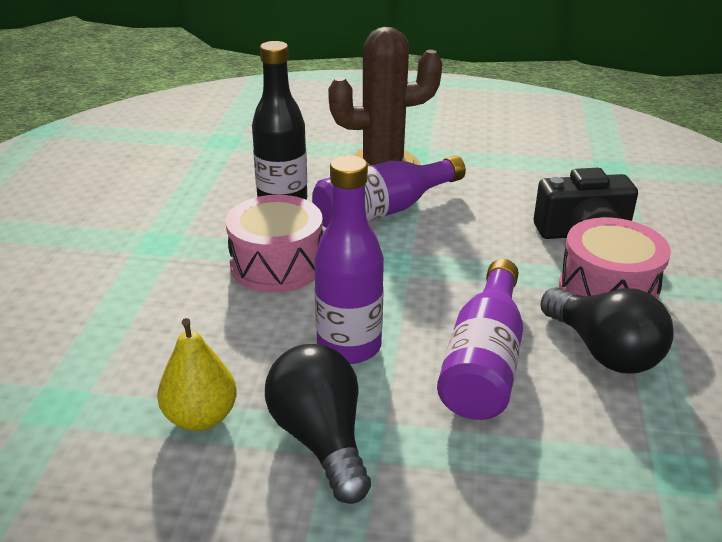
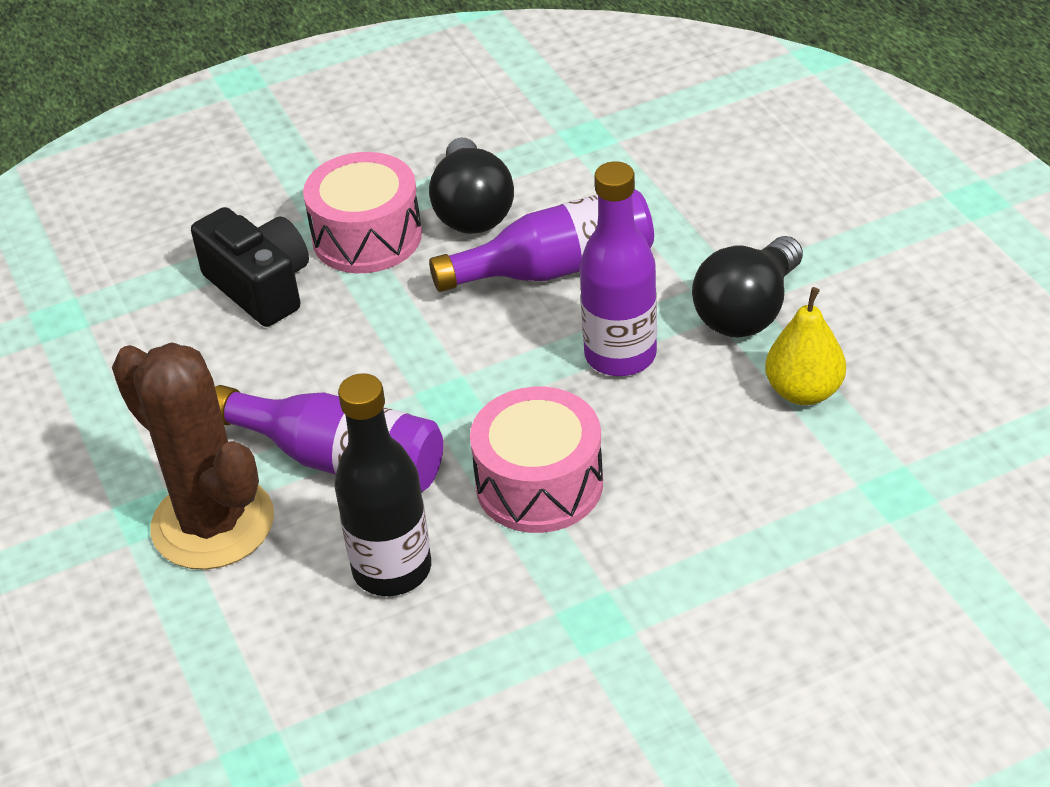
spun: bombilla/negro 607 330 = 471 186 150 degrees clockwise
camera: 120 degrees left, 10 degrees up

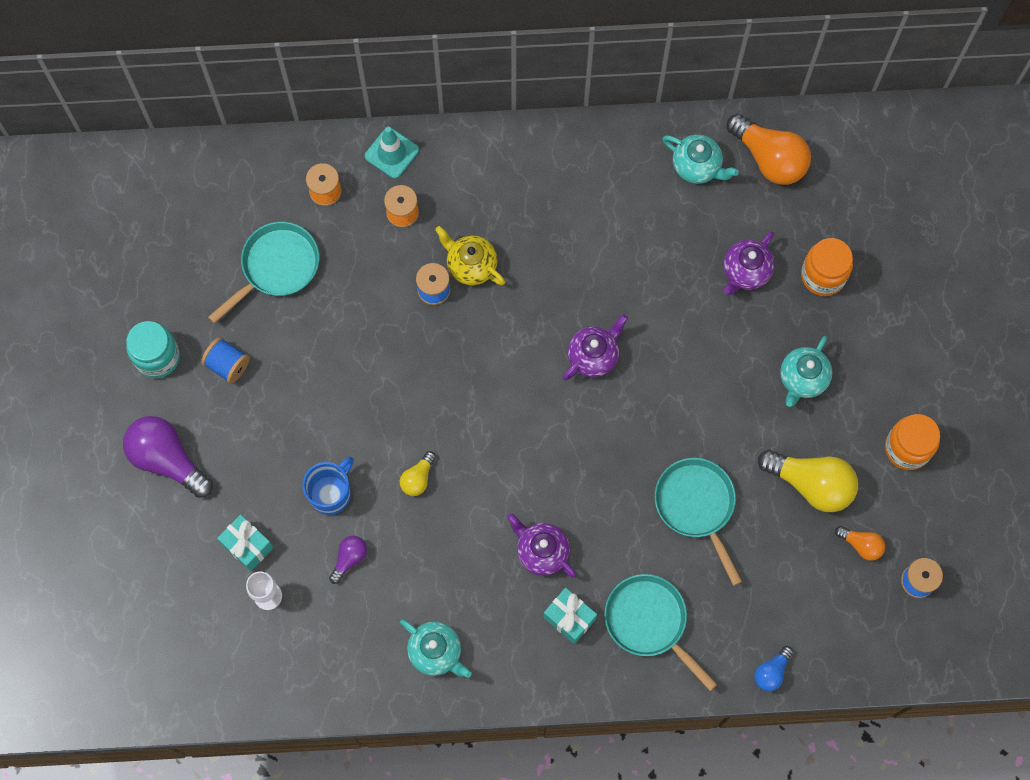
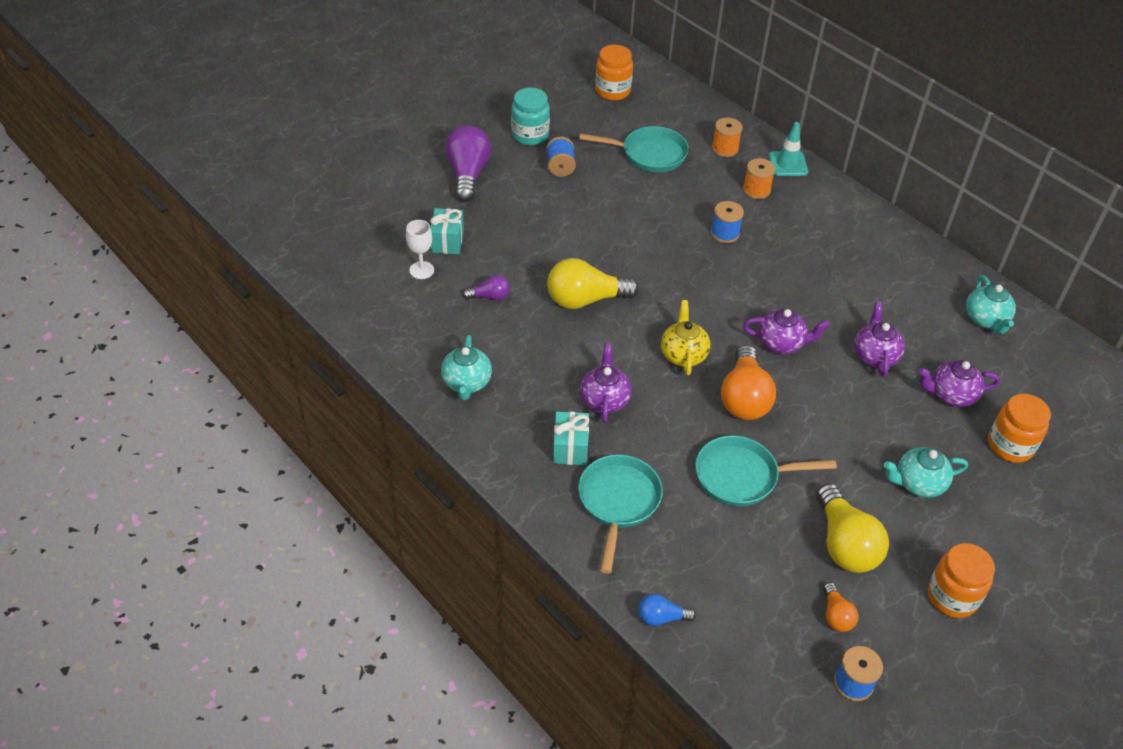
missing: taza/azul 328 486
appeared: tarro/naranja 614 73; tetera/morado 879 339
relocated: tetera/amarillo 470 255 to 685 338; bombilla/naranja 769 149 to 748 382
spun: sartén/turquesa 698 522 = 766 470 120 degrees counterclockwise
size: bombilla/amarillo 418 473 = 593 283 x1.98
camera: 50 degrees right, 25 degrees down

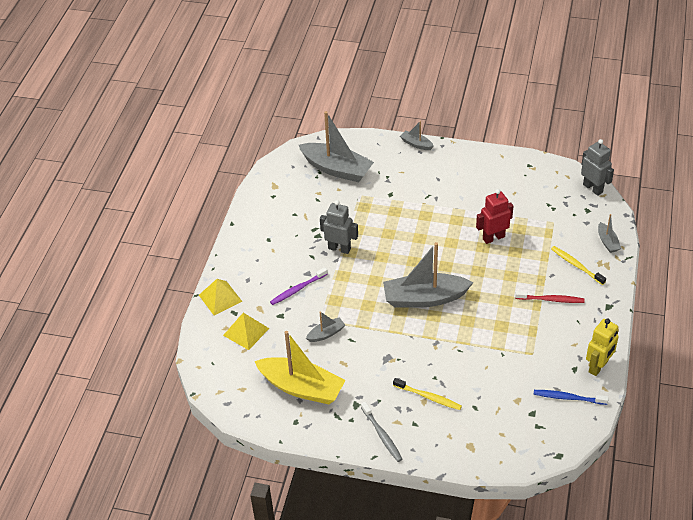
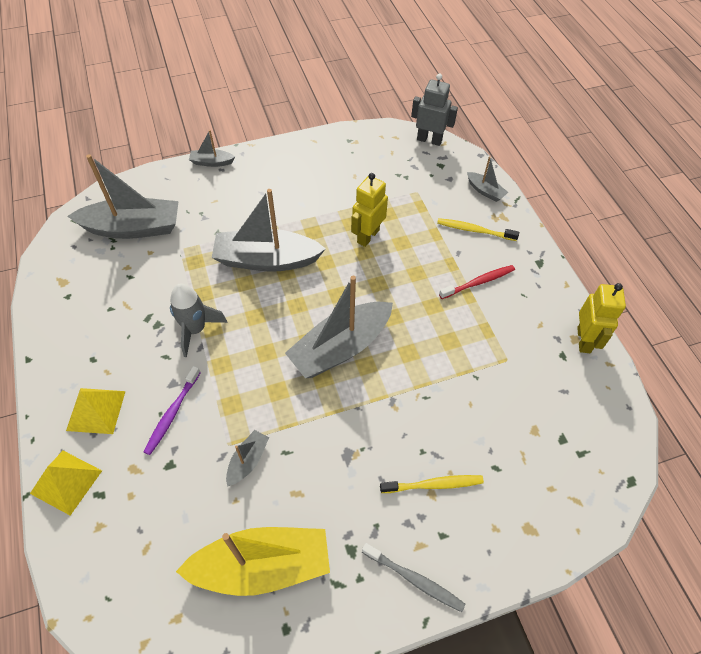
missing: cepillo de dientes/azul 571 397
appeared: barco/gris 269 230
relocated: pirámide/amarillo 246 331 to 96 411
exchanged: robot/gris 339 227 to cohete/gris 199 320
colour: robot/rojo 494 216 to robot/amarillo 369 210
camera: 35 degrees left, 10 degrees up

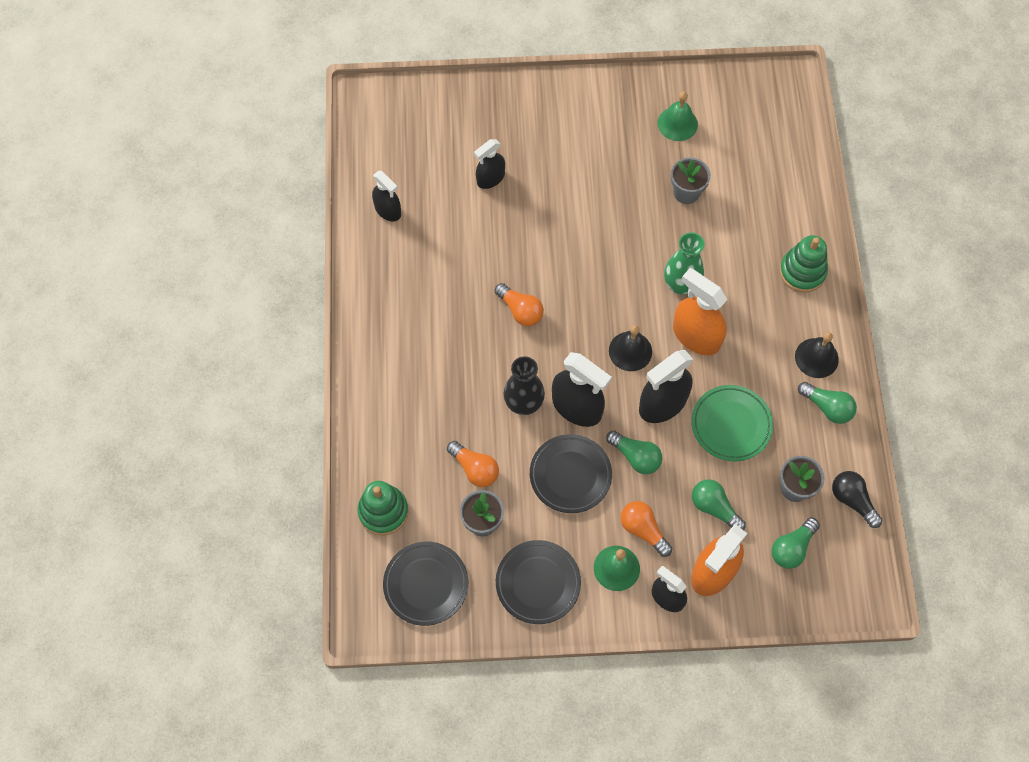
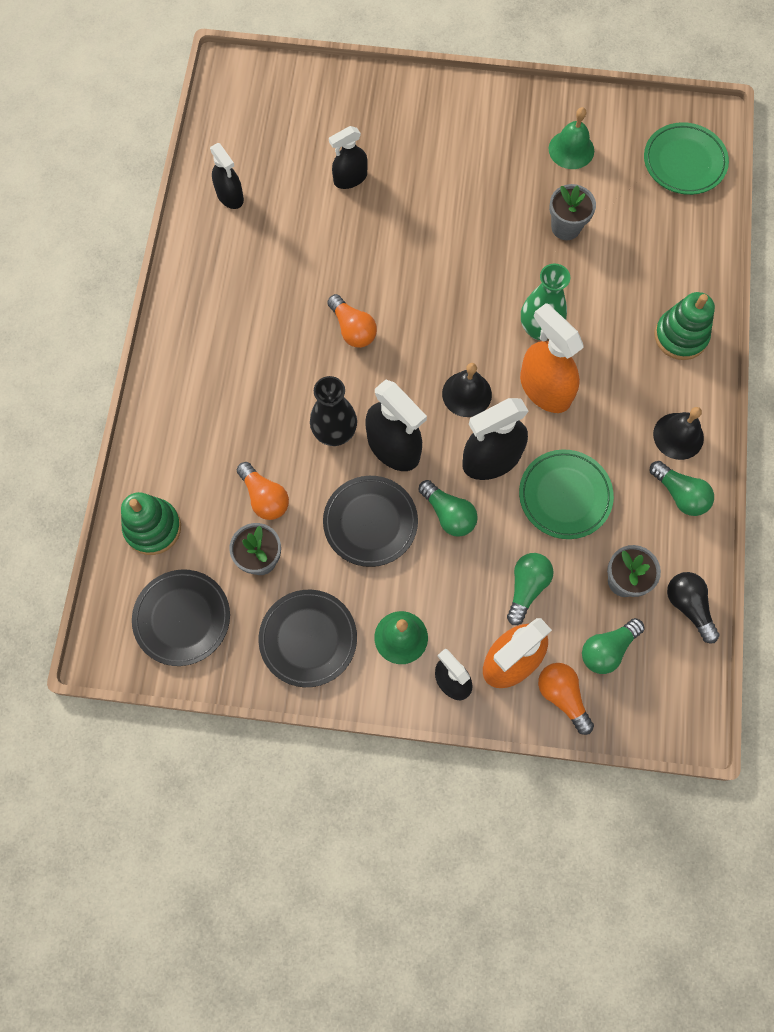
appeared: plato/verde 686 158
relocated: bombilla/naranja 646 529 to 566 699
spun: bombilla/verde 719 504 = 530 589 60 degrees clockwise
camera: 10 degrees right, 5 degrees up

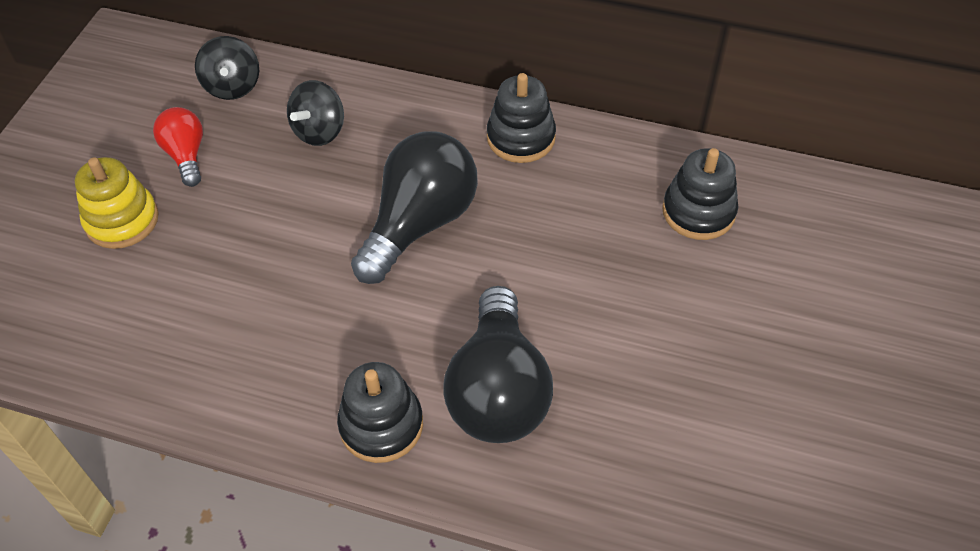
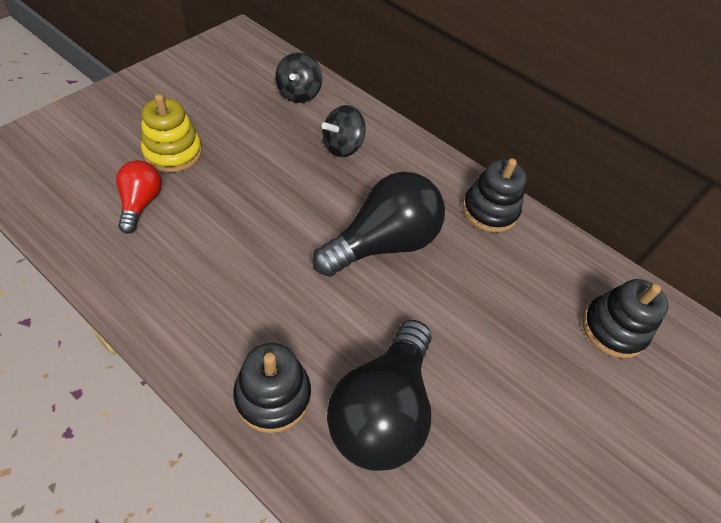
relocated: bombilla/rojo 178 147 to 139 197
camera: 15 degrees right, 0 degrees up

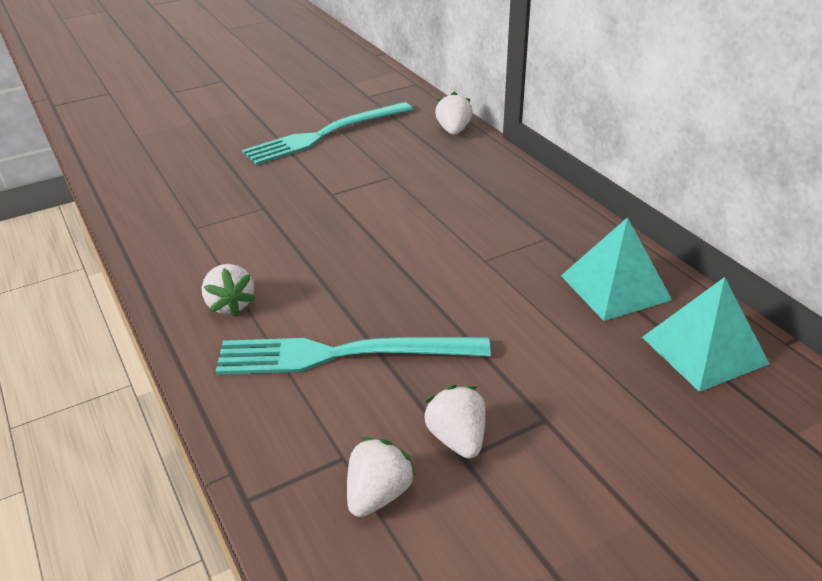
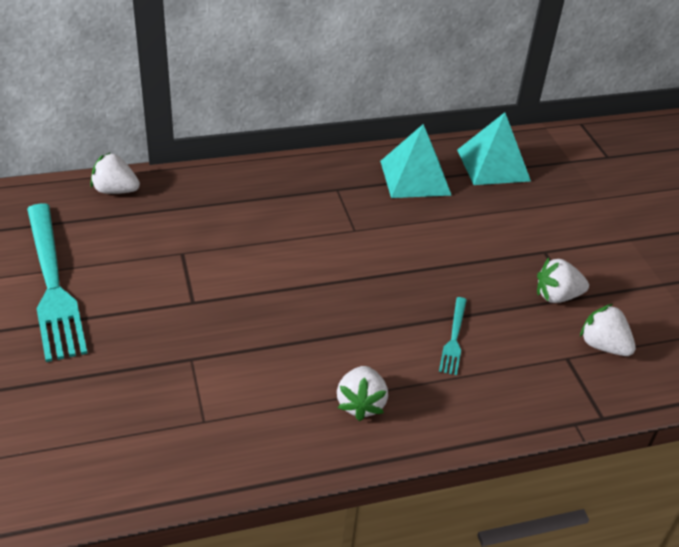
spun: fresa/blanco 229 290 = 362 393 105 degrees clockwise
size: tenedor/turquesa 353 356 = 453 336 x0.45
camera: 80 degrees left, 5 degrees up

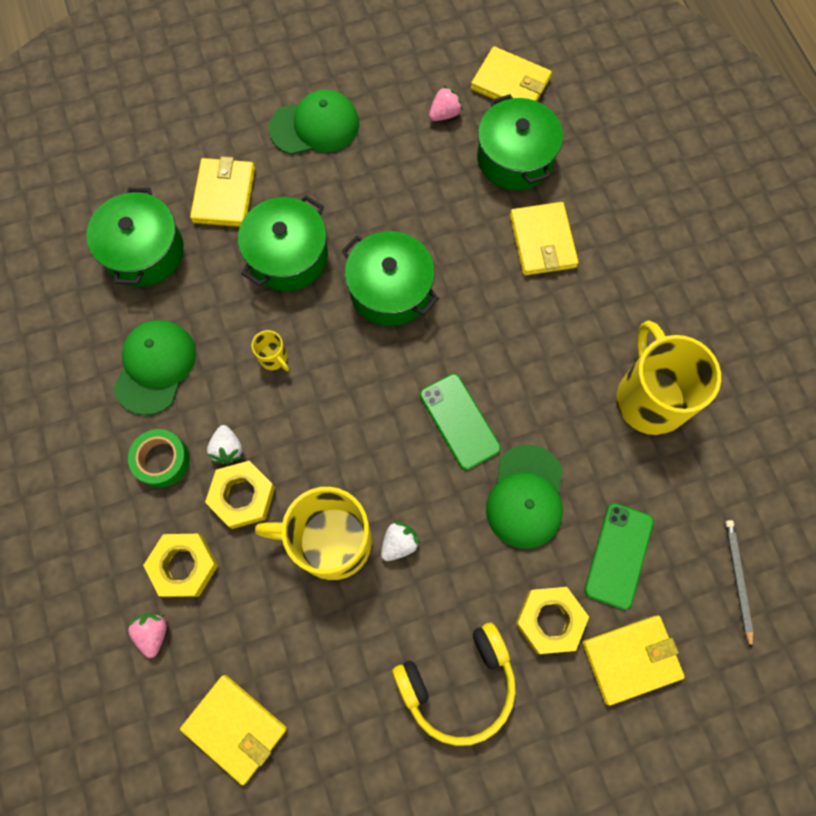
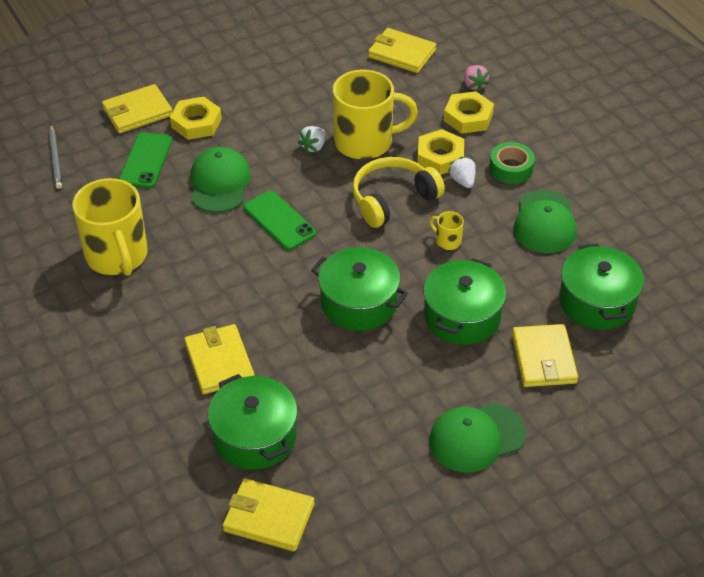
missing: fresa/rosa 446 103
relocated: auriculares/amarillo 454 684 to 398 192
camera: 170 degrees right, 25 degrees down

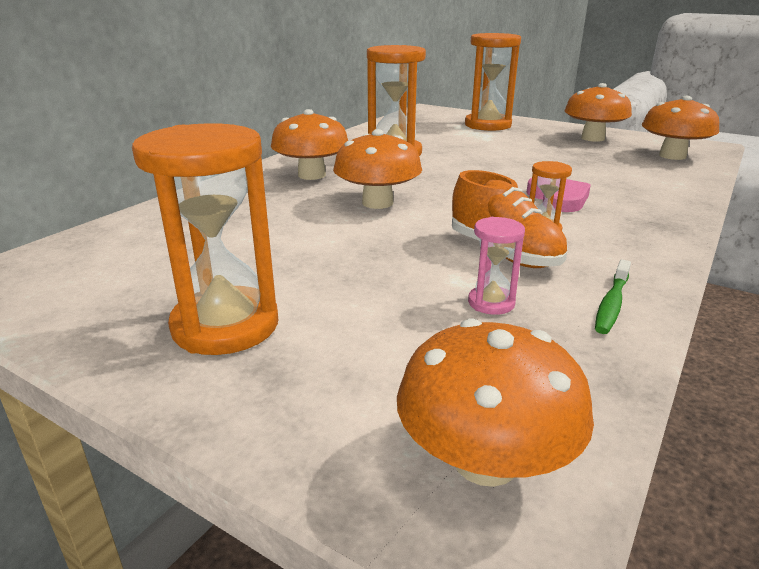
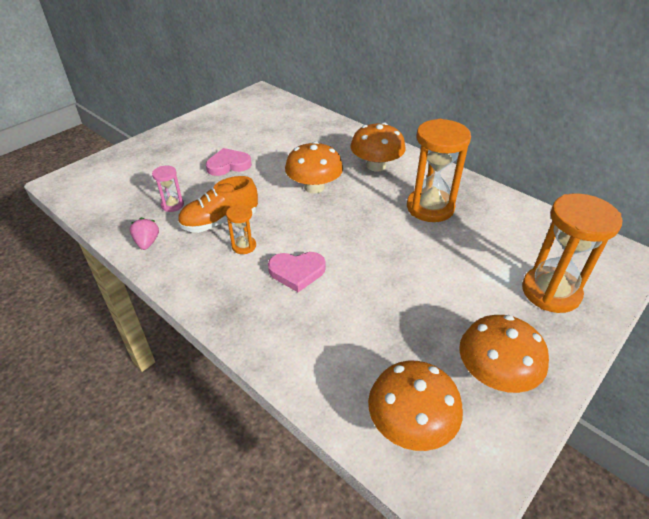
missing: reloj de arena/naranja 205 239; seta/naranja 495 403
appeared: corazón/rosa 229 162
exchanged: cepillo de dientes/verde 613 297 to fresa/rosa 144 234
camera: 100 degrees right, 15 degrees up

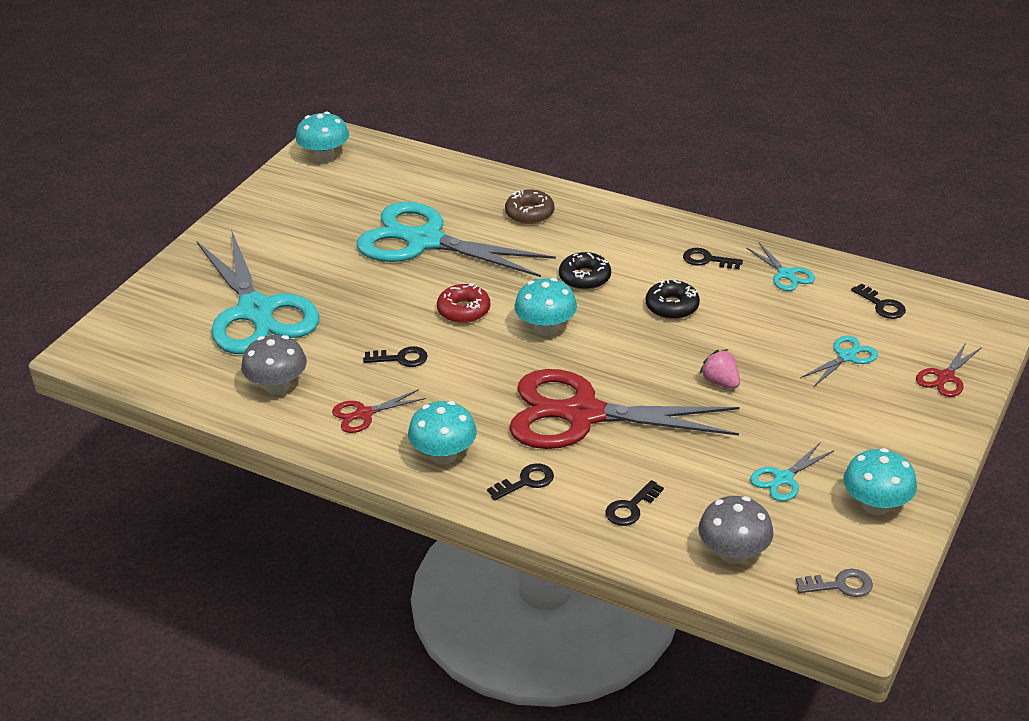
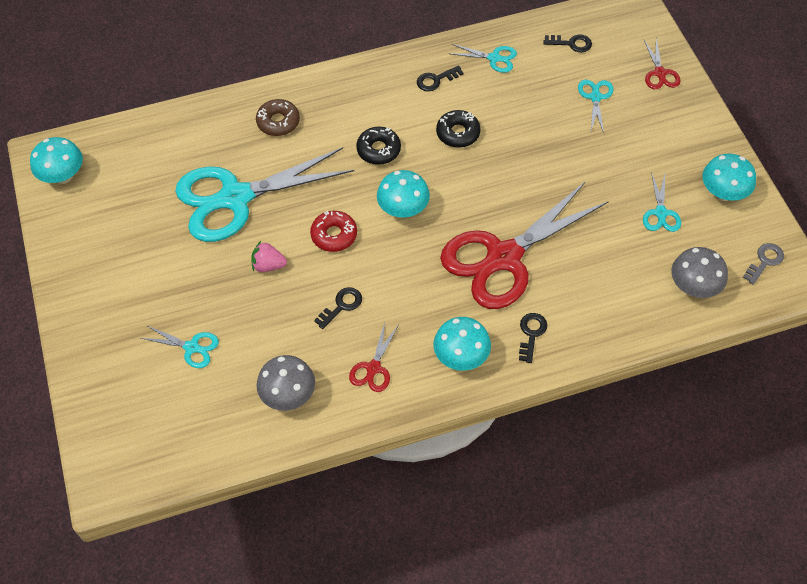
missing: llave/negro 634 503
relocated: fresa/rosa 720 369 to 269 256
size: tijeras/turquesa 257 291 = 180 346 x0.41
camera: 45 degrees left, 20 degrees up

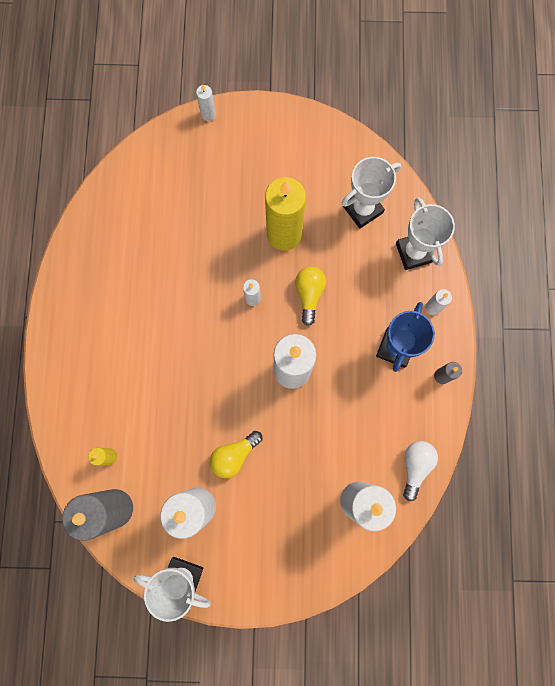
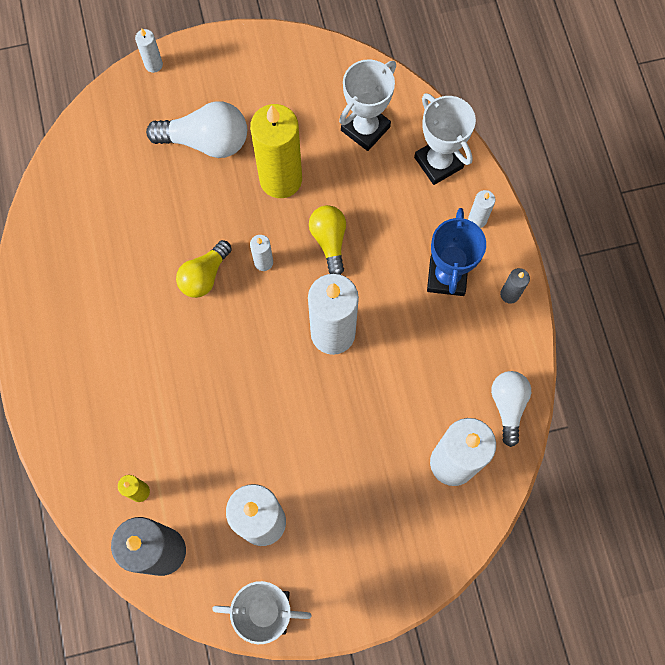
appeared: bombilla/blanco 196 129
relocated: bombilla/amarillo 236 454 to 204 269
camera: 15 degrees left, 5 degrees down

